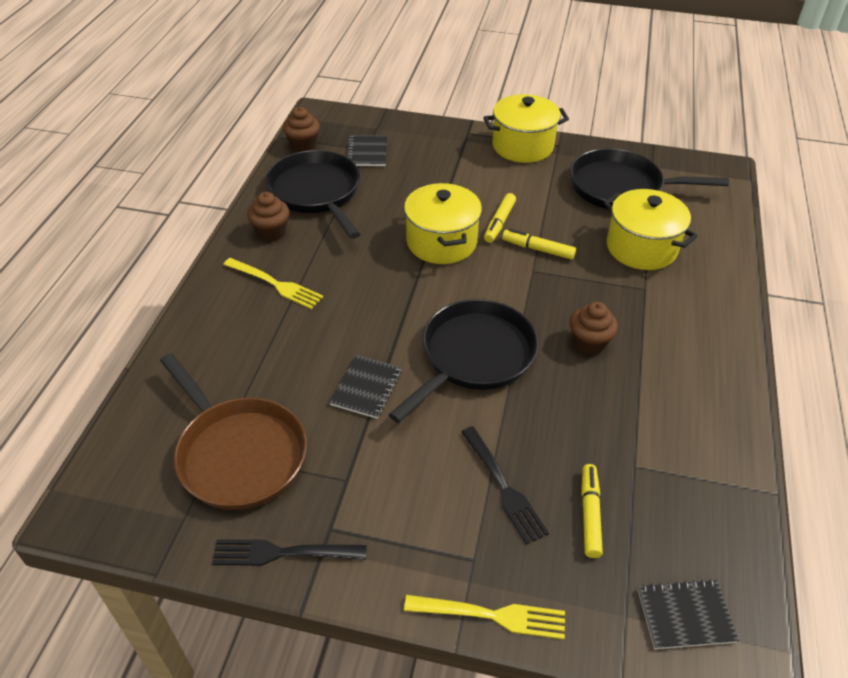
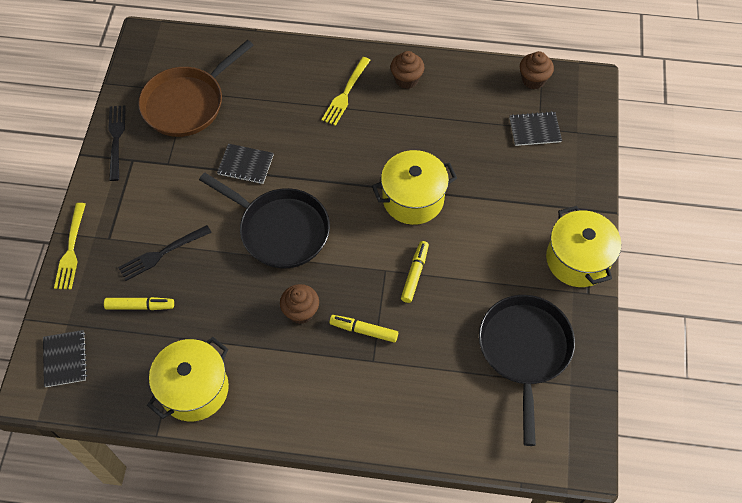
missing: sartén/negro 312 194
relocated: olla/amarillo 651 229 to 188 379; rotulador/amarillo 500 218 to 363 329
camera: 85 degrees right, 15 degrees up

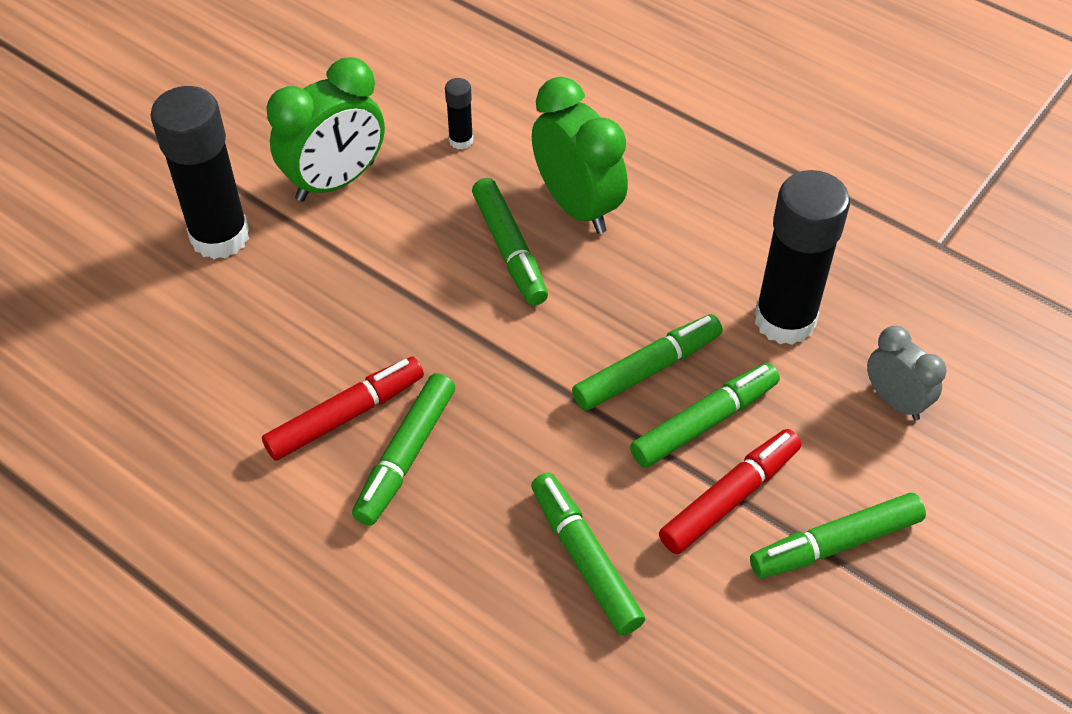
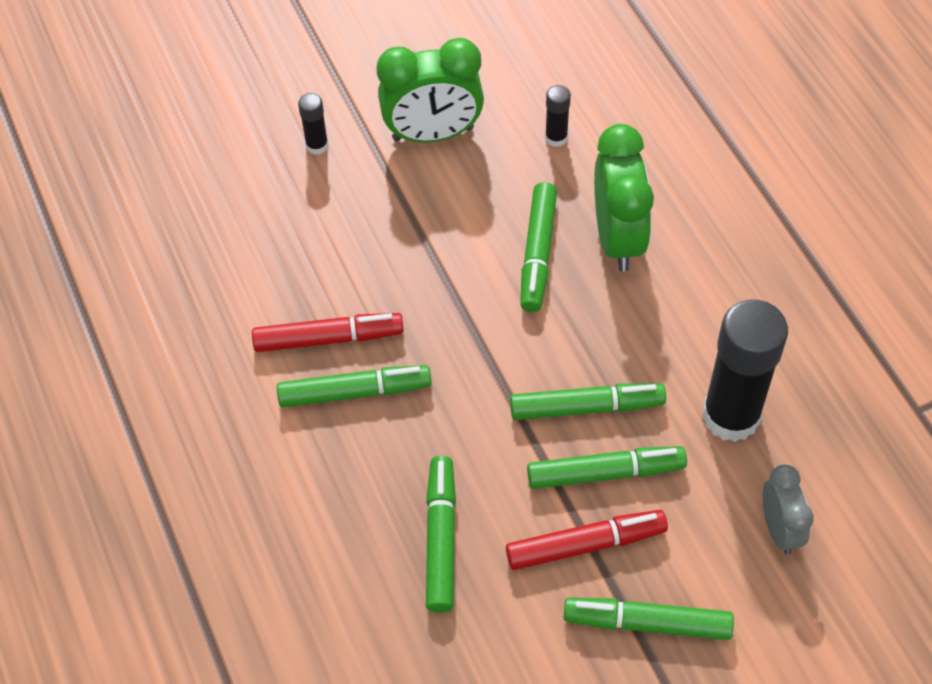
spun: rotulador/verde 403 449 = 354 386 150 degrees counterclockwise
size: barra de pegamento/negro 199 172 = 313 124 x0.44
camera: 30 degrees right, 5 degrees up

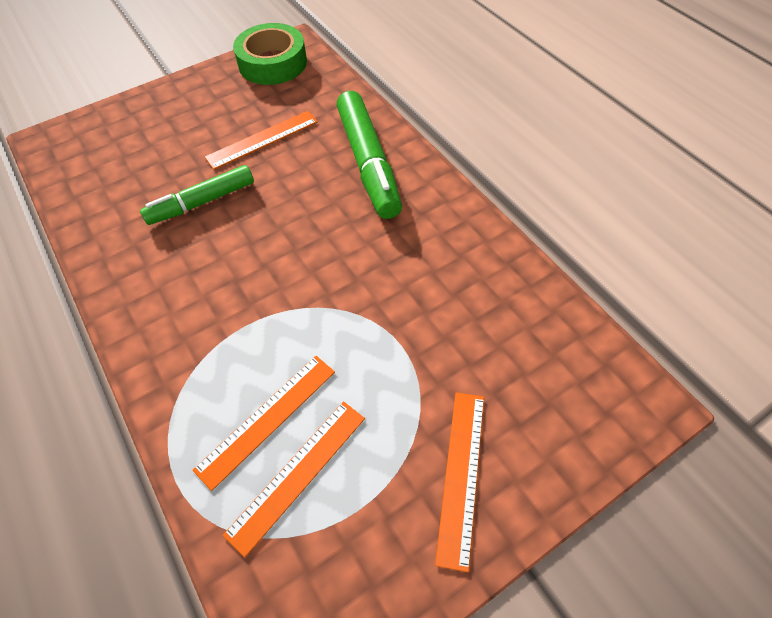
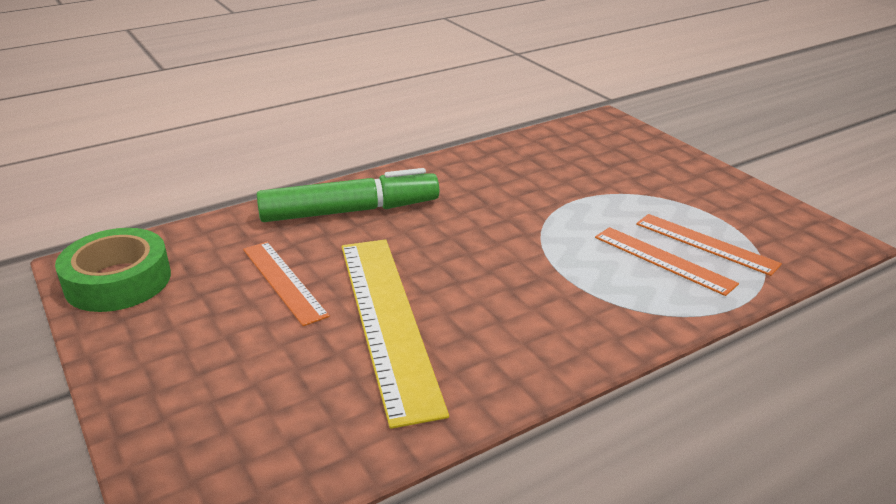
missing: regla/naranja 459 482
exchanged: rotulador/verde 197 195 to regla/amarillo 395 334
camera: 90 degrees left, 25 degrees down

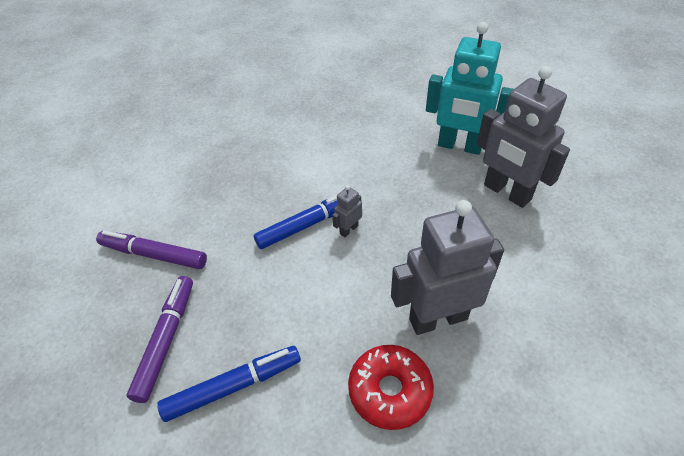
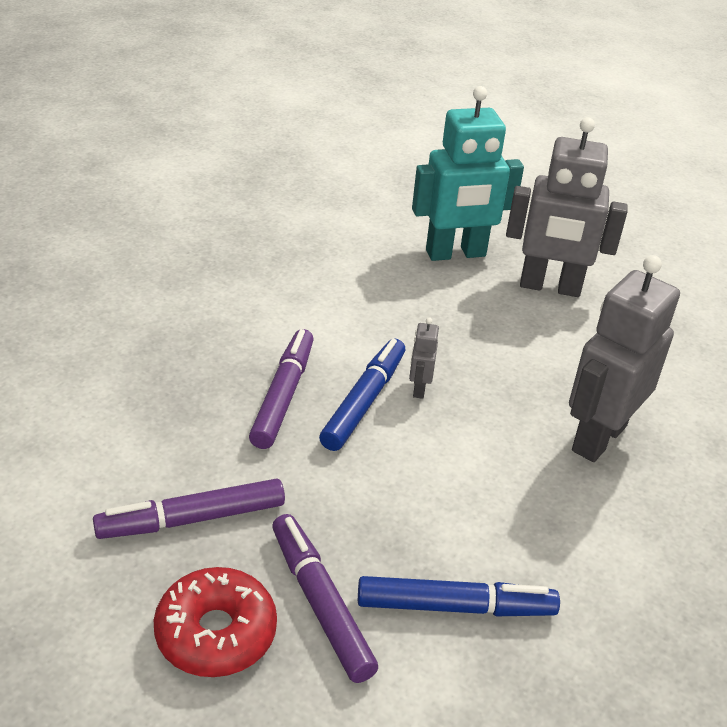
appeared: rotulador/morado 281 389
relocated: rosquilla/rojo 391 387 to 215 622
spun: rotulador/azul 229 384 = 459 596 60 degrees clockwise
camera: 40 degrees left, 10 degrees down

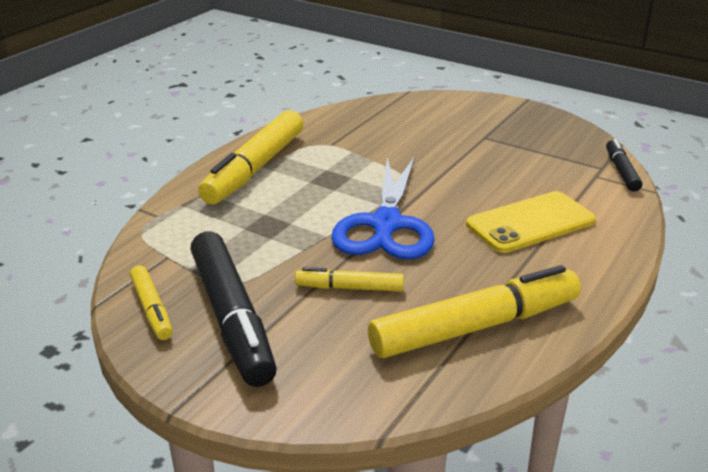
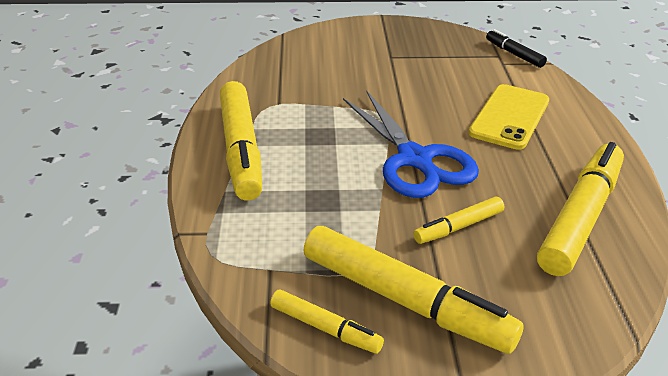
colour: rotulador/negro 233 309 to rotulador/amarillo 413 290
camera: 35 degrees left, 5 degrees up

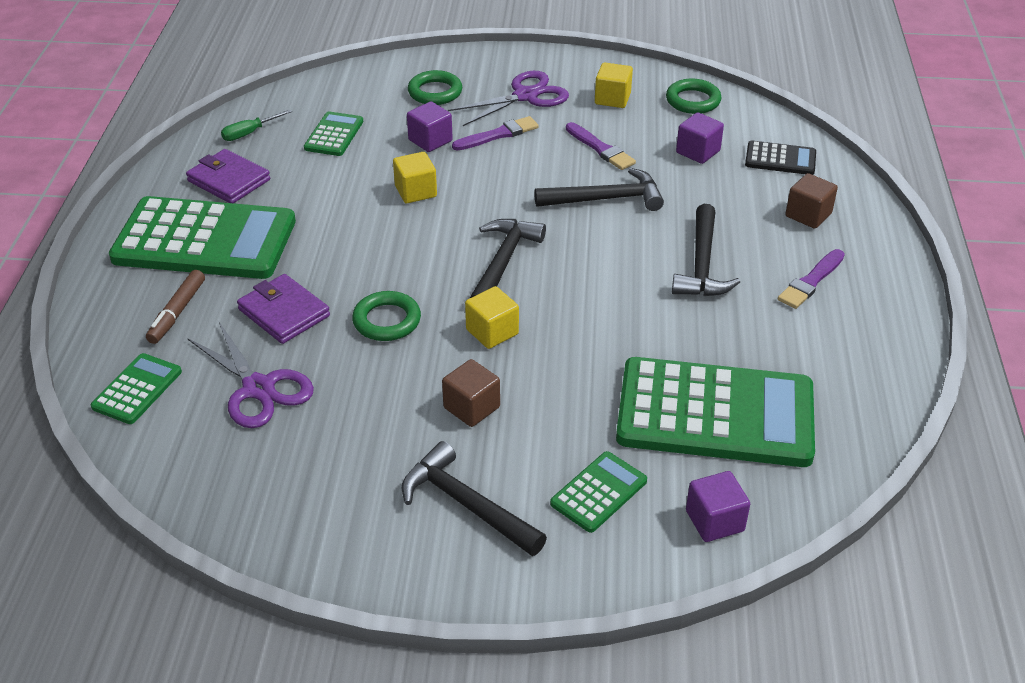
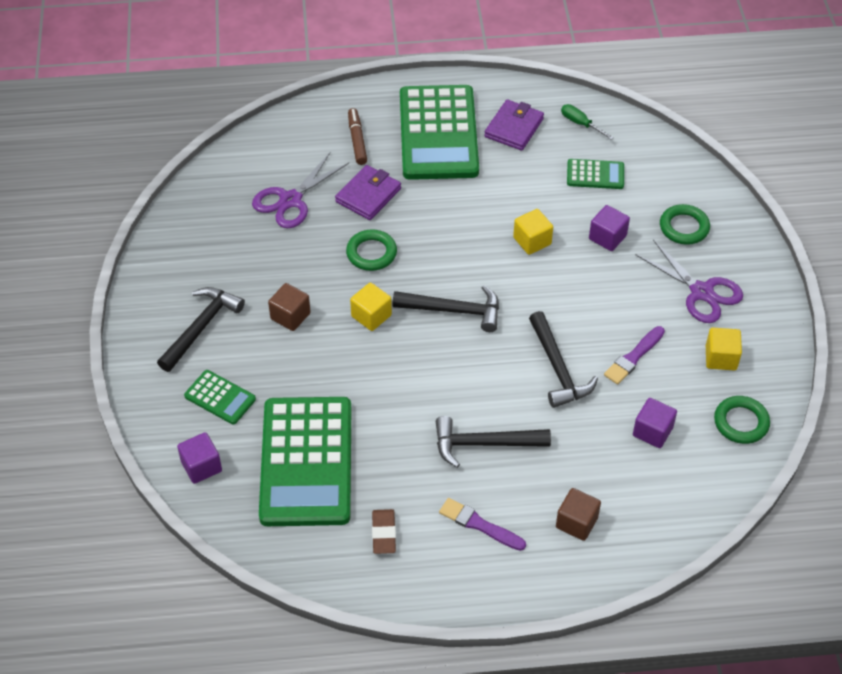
missing: calculadora/verde 136 388; pincel/morado 495 133; calculadora/negro 780 158
appeared: goma de borrar/marrón 384 531
spun: rotulador/marrón 175 307 = 357 136 75 degrees clockwise
camera: 80 degrees right, 10 degrees up

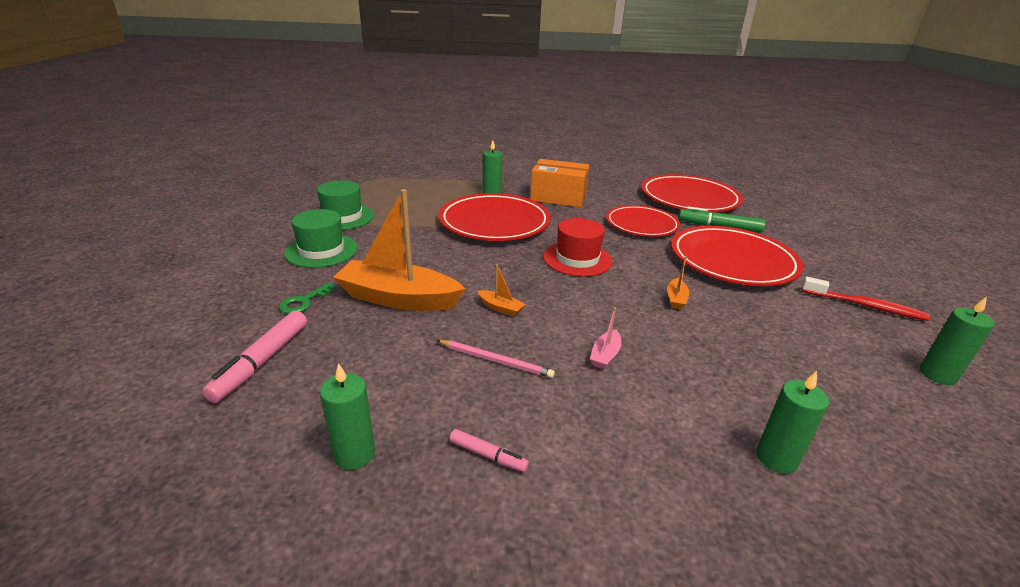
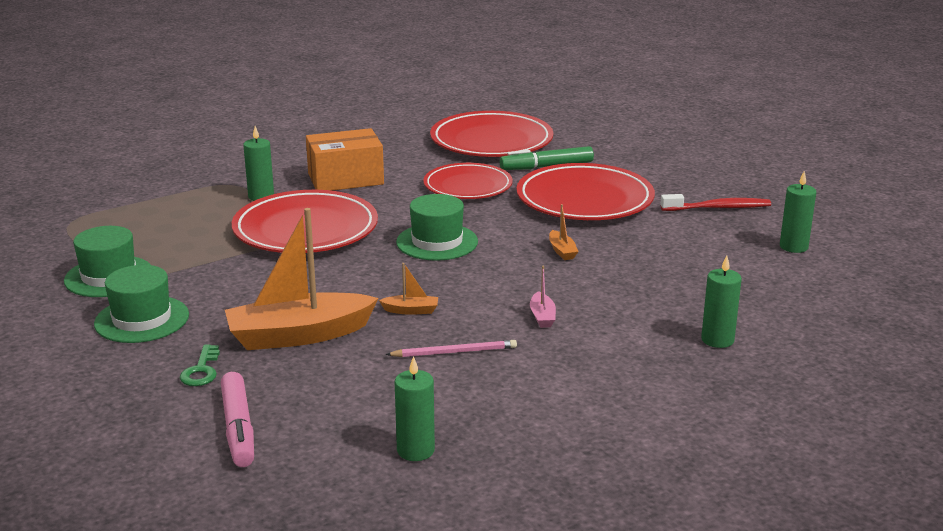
missing: rotulador/rosa 489 450
colour: sombrero/rojo 578 247 to sombrero/verde 437 227
camera: 30 degrees left, 5 degrees down

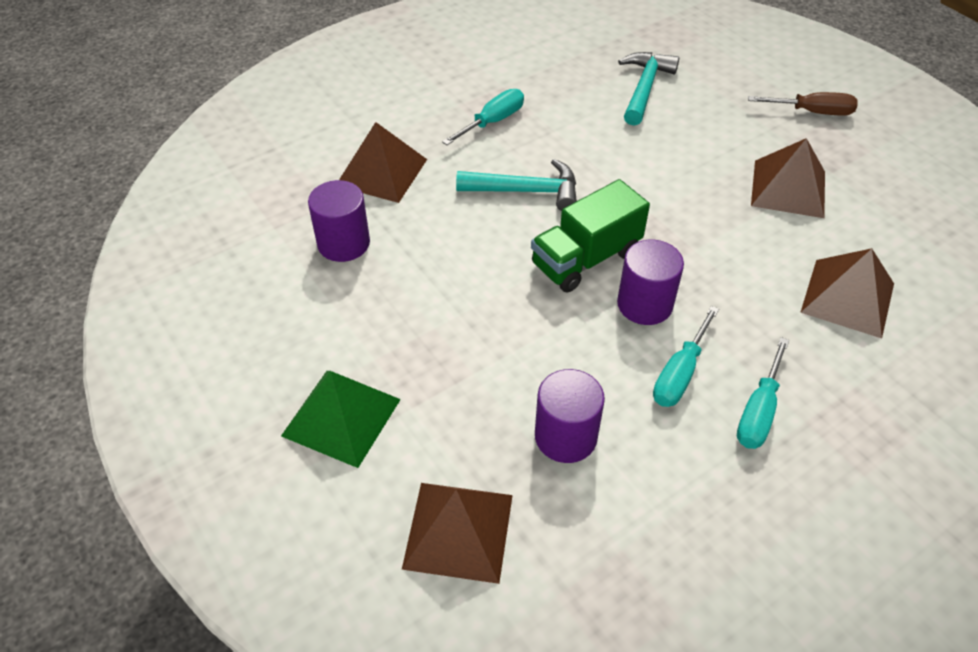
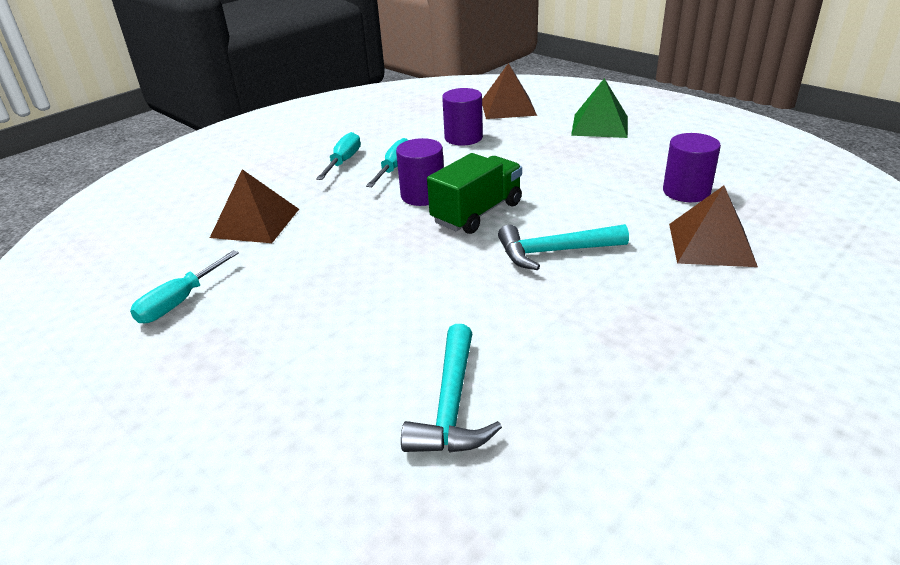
missing: destornillador/marrón 803 104; pirámide/marrón 788 178
relocated: destornillador/turquesa 483 117 to 184 286
camera: 170 degrees right, 15 degrees down

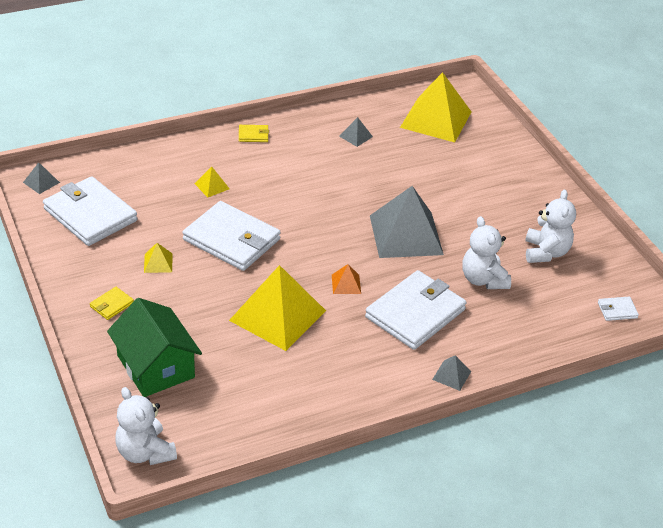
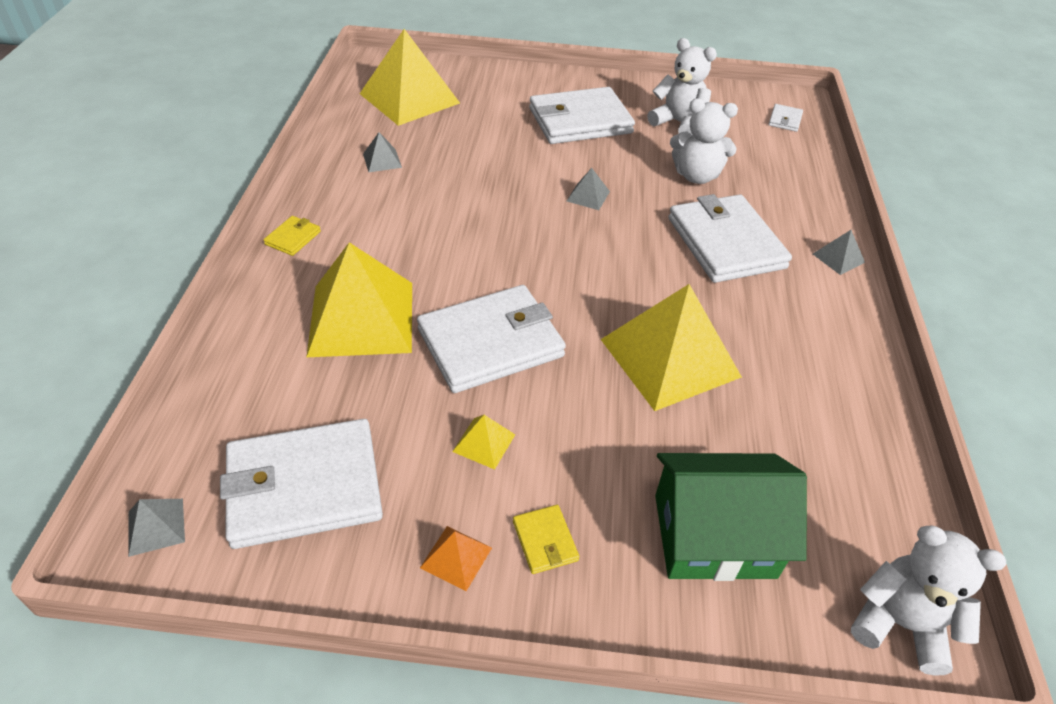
appeared: cartera/blanco 582 115
relocated: pirámide/naranja 346 279 to 456 558
spun: osito/blanco 146 426 = 928 600 150 degrees counterclockwise
size: pirámide/amarillo 212 182 = 359 299 x2.41; pirámide/gris 407 222 = 588 189 x0.41
camera: 60 degrees left, 5 degrees up

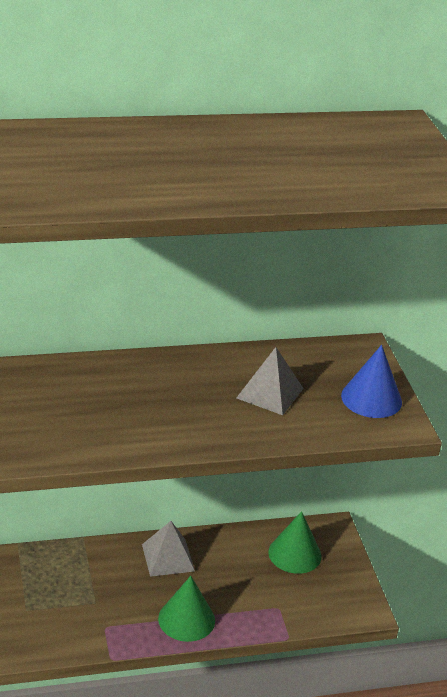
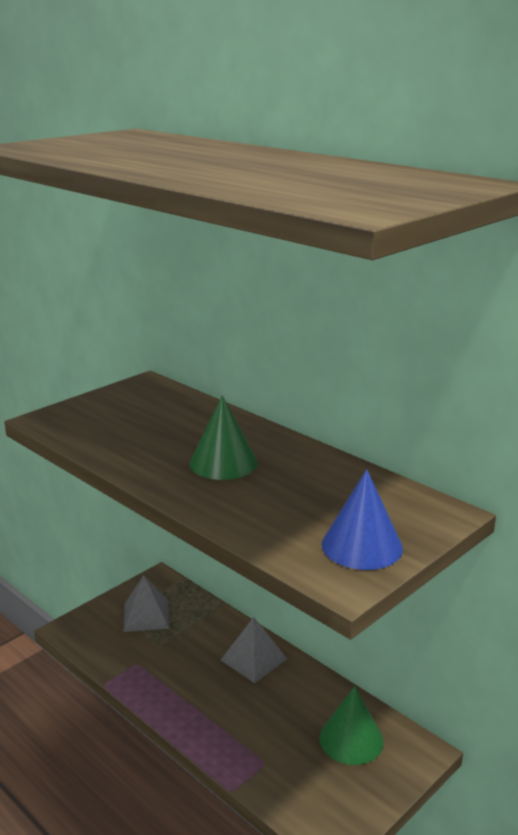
relocated: pirámide/gris 270 381 to 146 603; cono/verde 186 609 to 224 437
camera: 60 degrees right, 10 degrees down

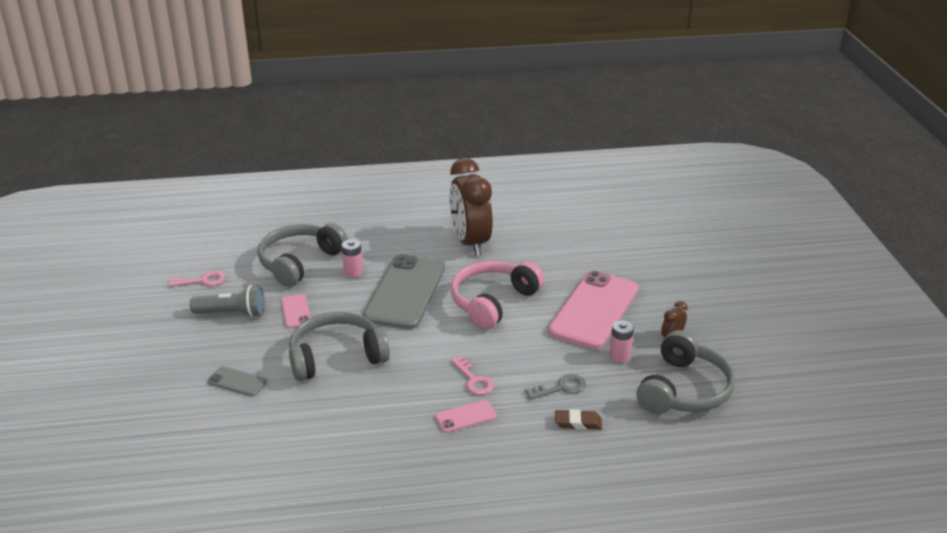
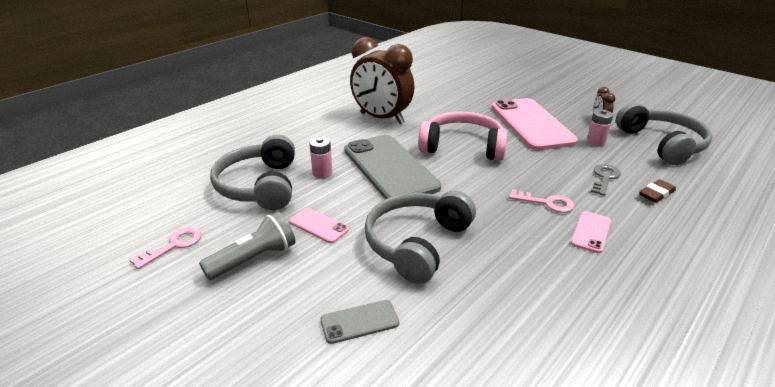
spun: auriculares/rosa 497 295 = 463 136 105 degrees clockwise
camera: 40 degrees left, 0 degrees up

